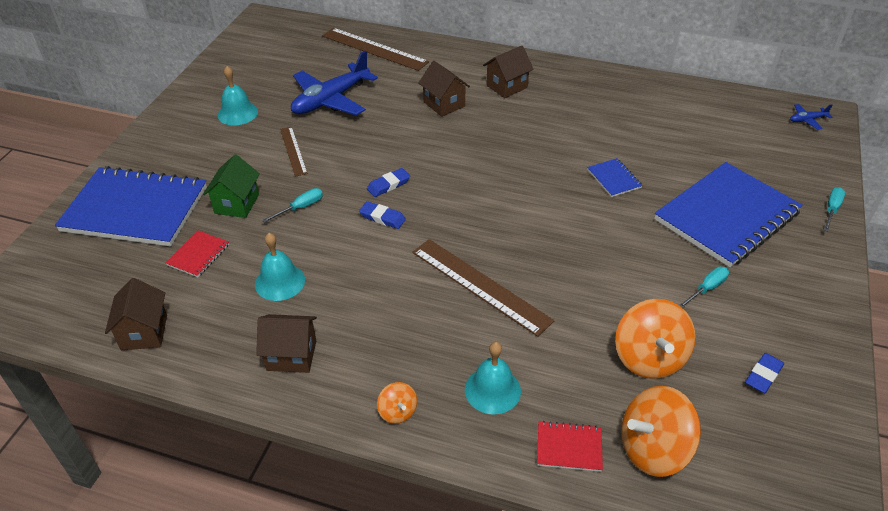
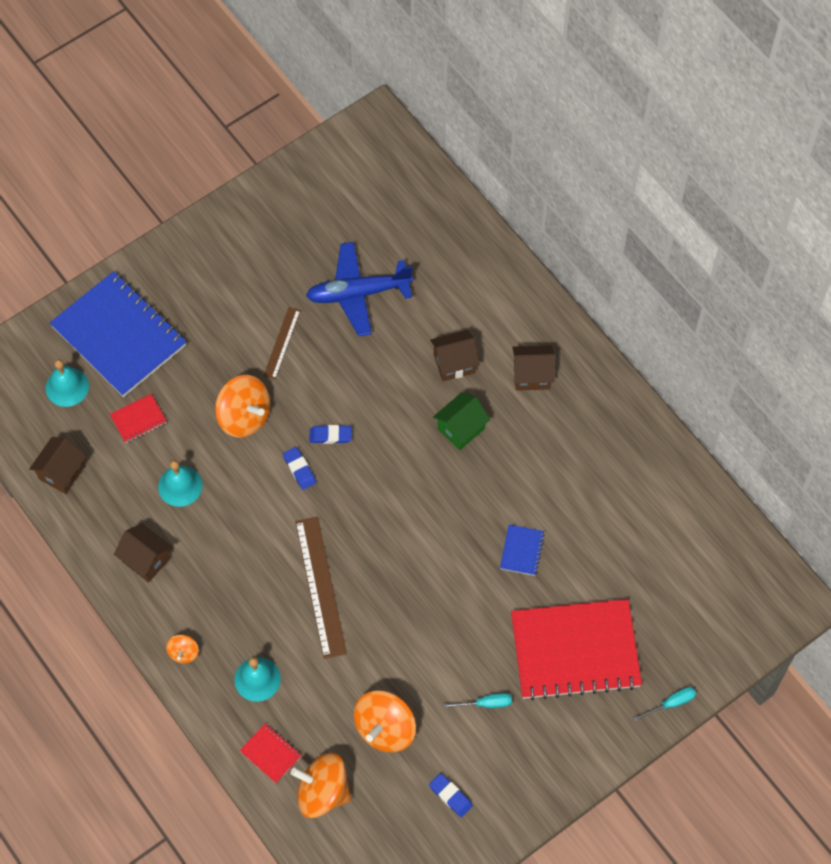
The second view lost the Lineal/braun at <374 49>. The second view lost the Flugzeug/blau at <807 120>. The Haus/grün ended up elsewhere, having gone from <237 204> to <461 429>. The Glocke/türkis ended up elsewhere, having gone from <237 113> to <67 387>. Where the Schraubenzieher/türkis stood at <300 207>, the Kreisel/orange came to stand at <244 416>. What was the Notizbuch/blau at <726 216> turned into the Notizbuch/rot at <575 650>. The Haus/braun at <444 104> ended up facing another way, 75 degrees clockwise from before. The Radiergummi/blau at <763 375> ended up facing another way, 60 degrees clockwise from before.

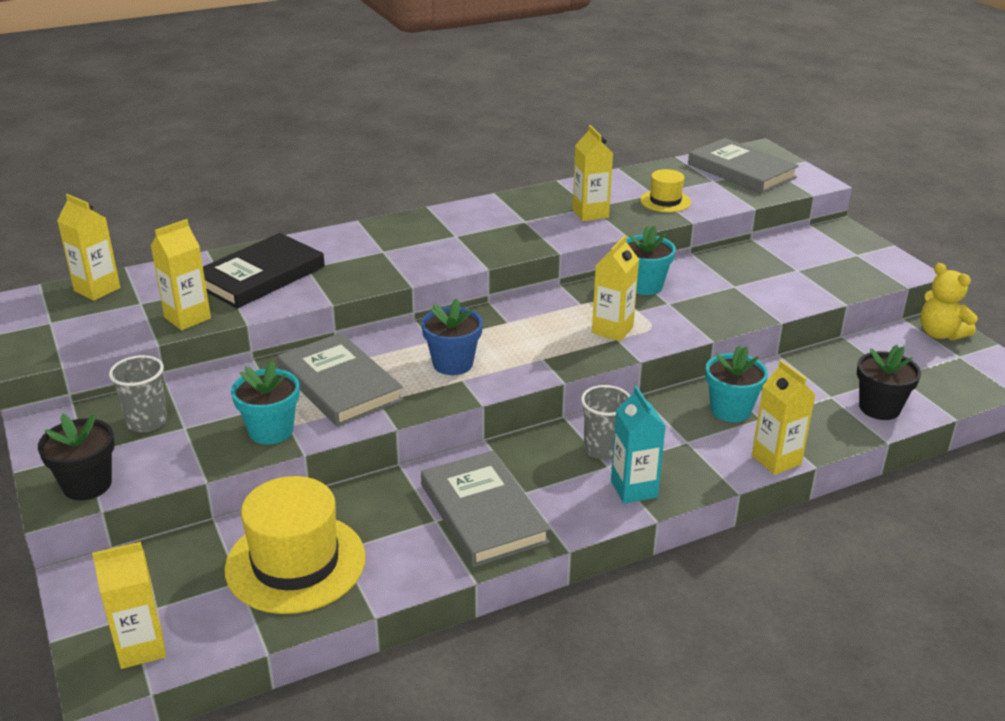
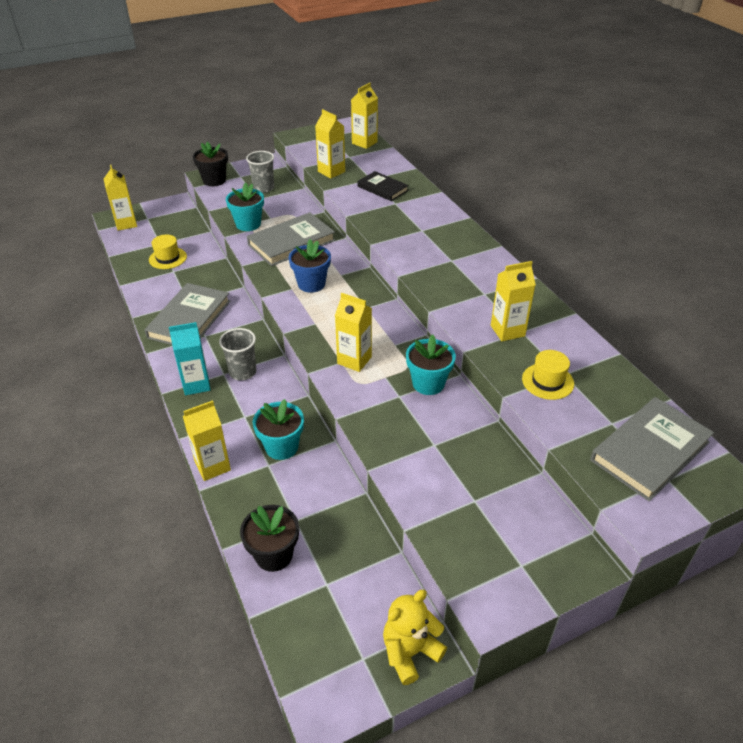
The Buch/grau at <483 513> ended up facing another way, 45 degrees counterclockwise from before. The size of the Buch/schwarz at <260 276> changed by a factor of 0.61. The size of the Hut/gelb at <295 563> changed by a factor of 0.52.

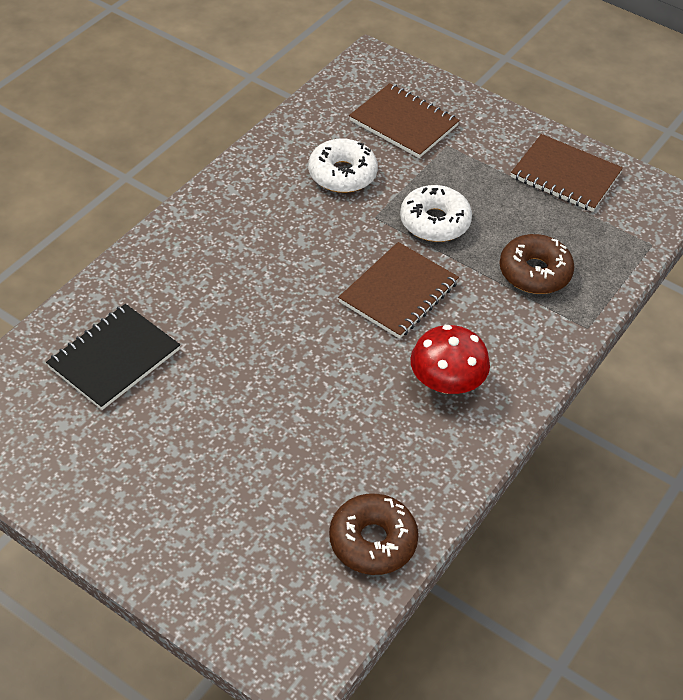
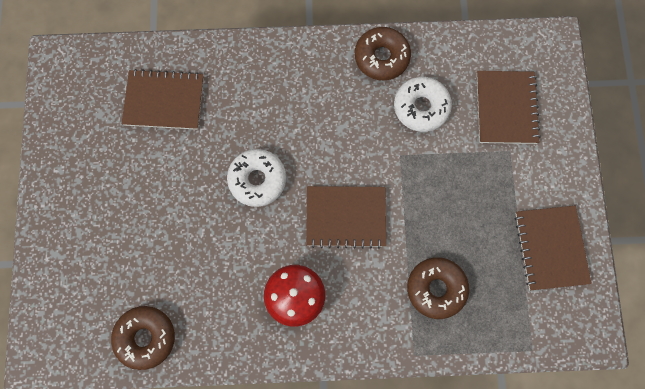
The second view gained the Donut/braun at <381 57>. The Donut/weiß ended up elsewhere, having gone from <434 222> to <257 180>. What was the Notizbuch/schwarz at <114 358> turned into the Notizbuch/braun at <164 101>.

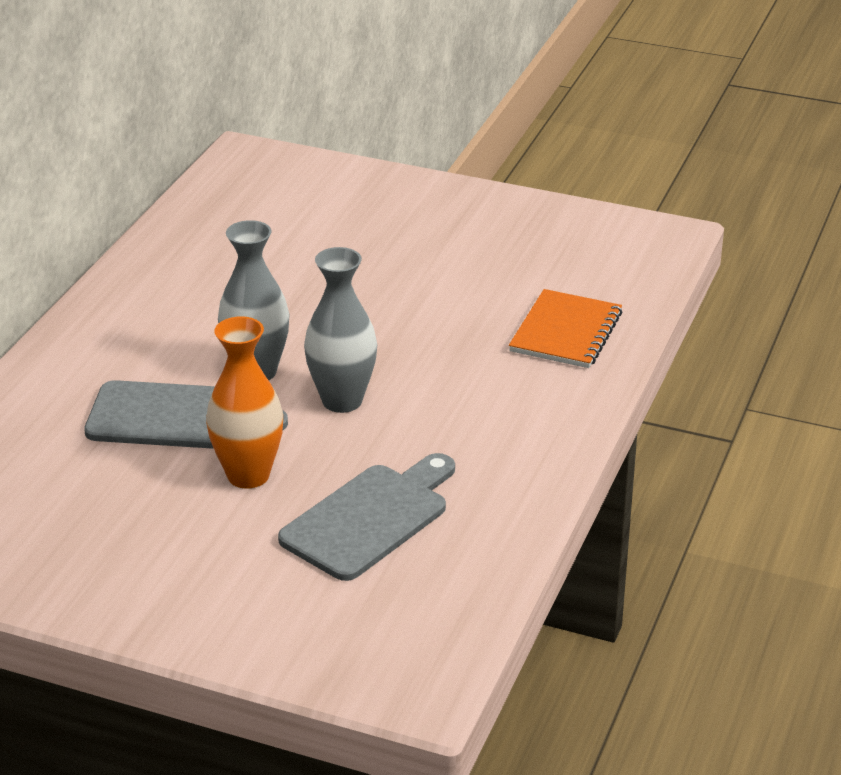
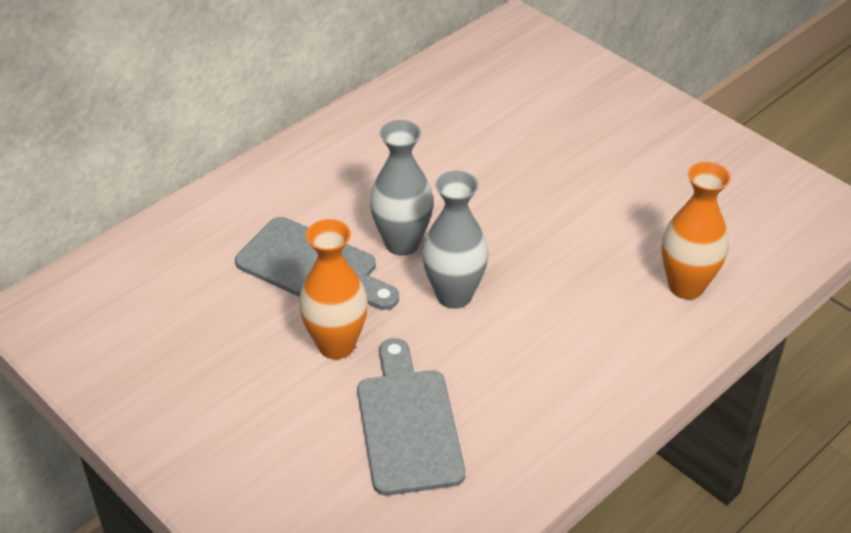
Where the Notizbuch/orange stood at <566 332>, the Vase/orange came to stand at <686 286>. The Schneidebrett/grau at <370 518> ended up facing another way, 75 degrees counterclockwise from before.

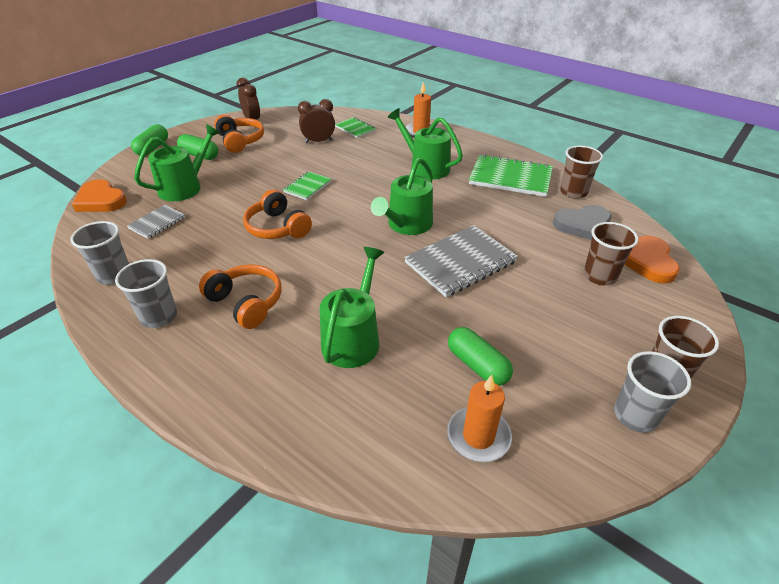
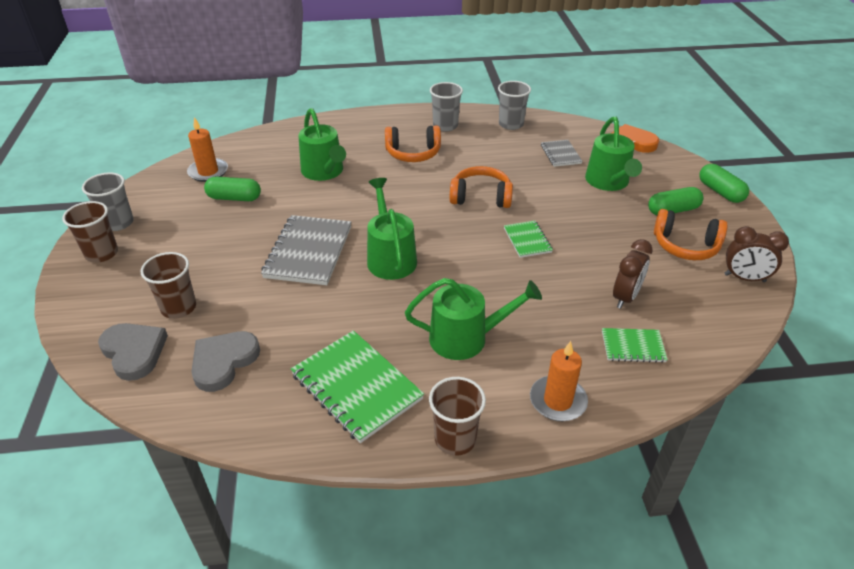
The Becher/braun ended up elsewhere, having gone from <573 192> to <455 439>. What was the Herz/orange at <648 262> turned into the Herz/grau at <134 352>. The Notizbuch/grün at <510 178> ended up facing another way, 75 degrees clockwise from before.

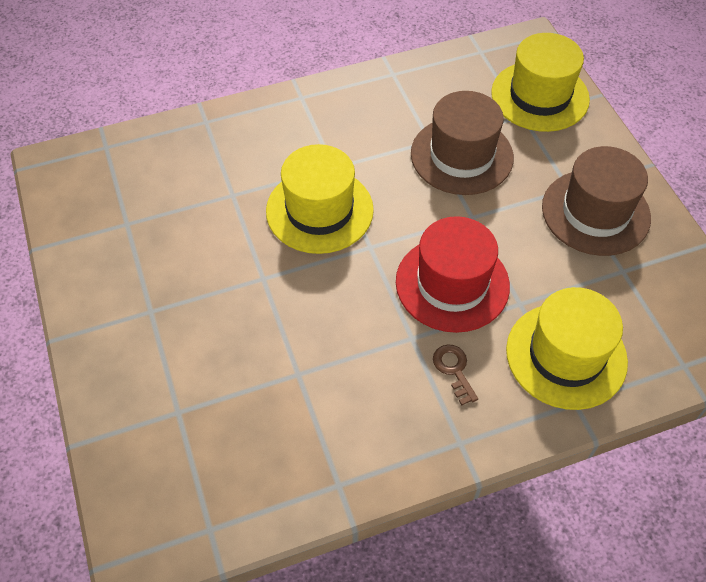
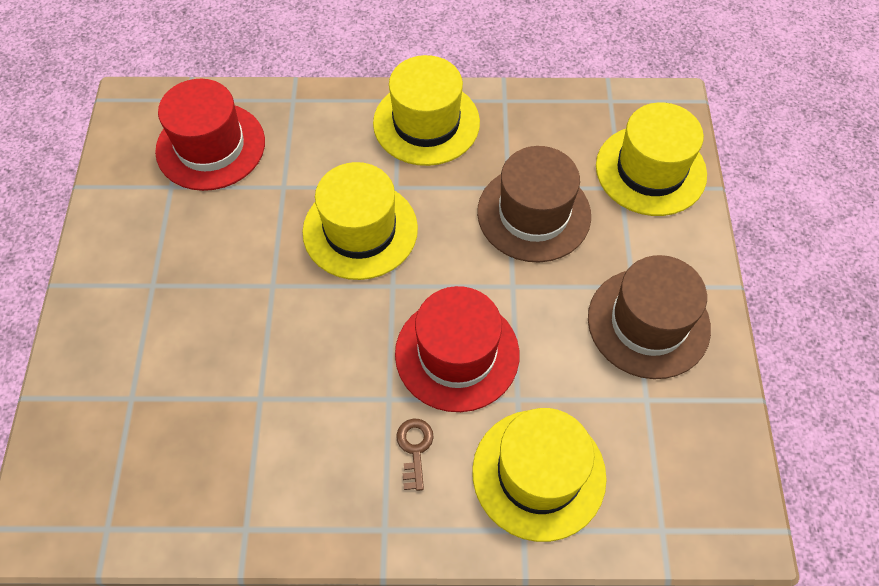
The second view gained the Hut/rot at <210 146>. The second view gained the Hut/gelb at <426 123>.

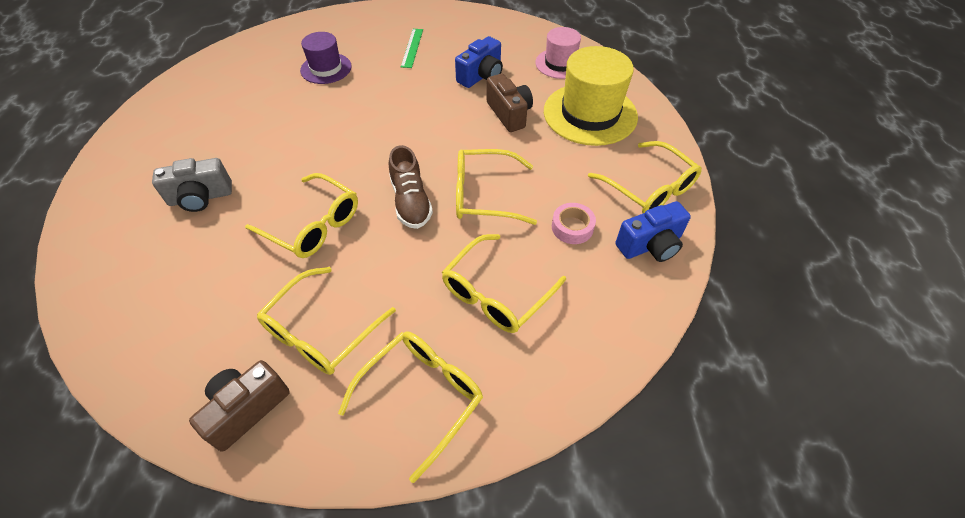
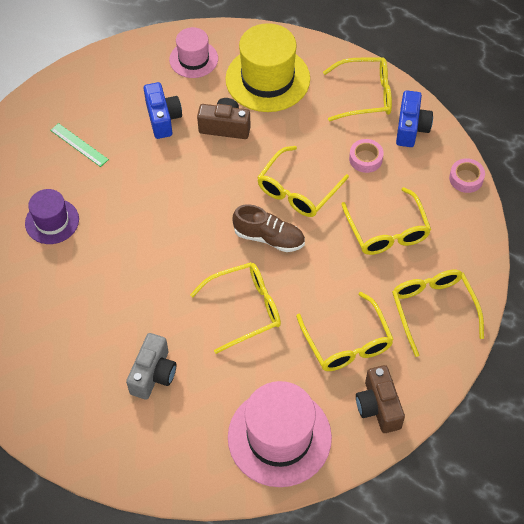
The second view gained the Hut/rosa at <279 437>. The second view gained the Klebeband/rosa at <466 178>.

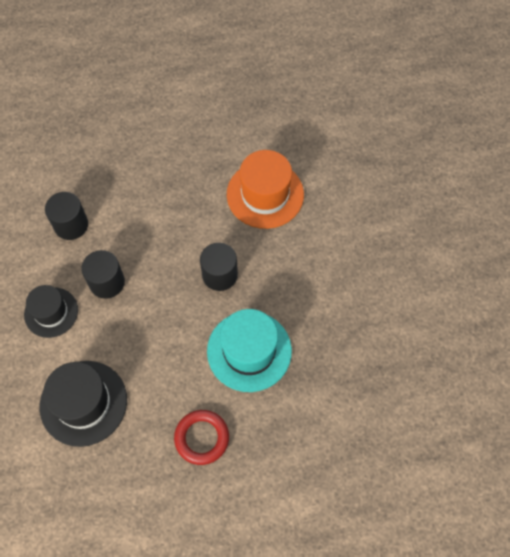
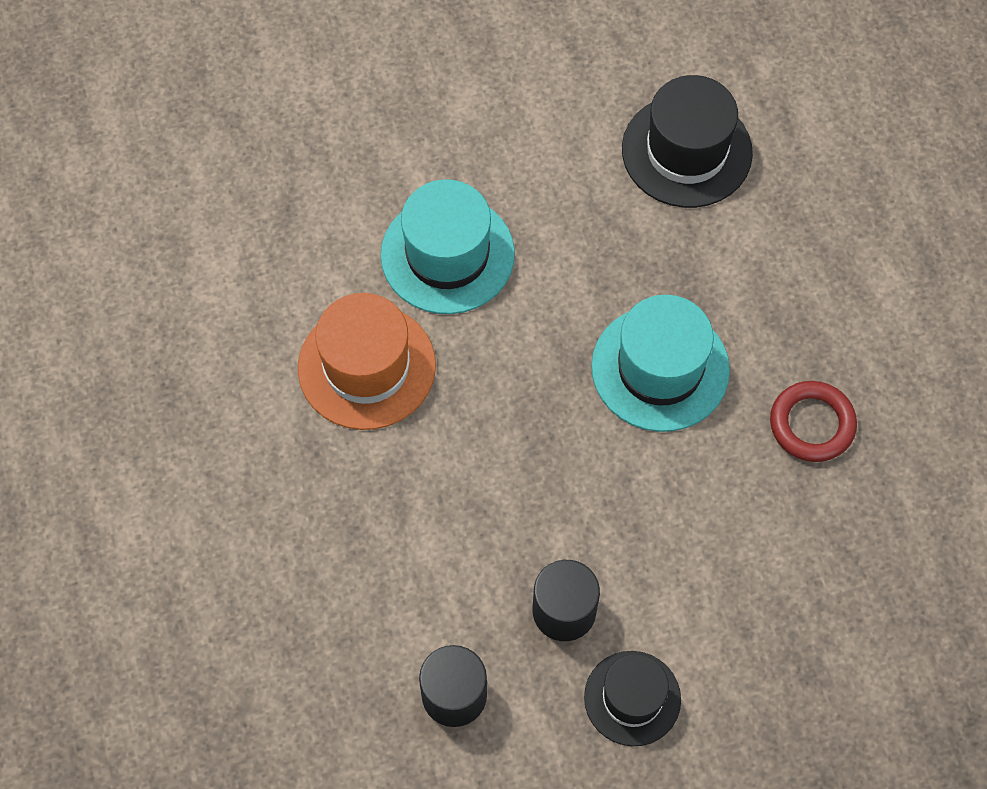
The second view lost the Vollzylinder/schwarz at <220 275>. The second view gained the Hut/türkis at <447 254>. The Hut/schwarz ended up elsewhere, having gone from <83 403> to <686 151>.

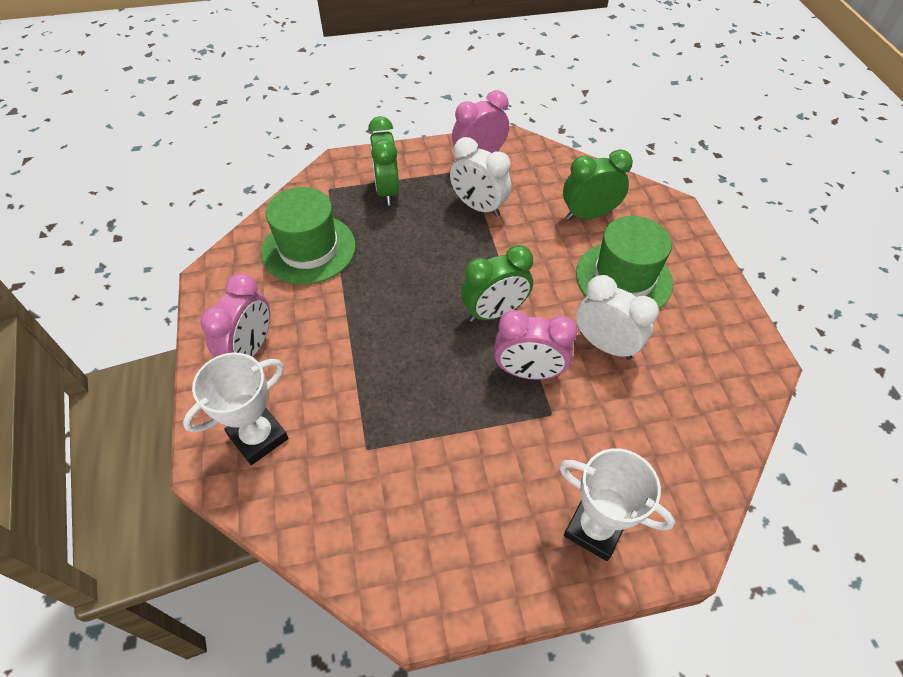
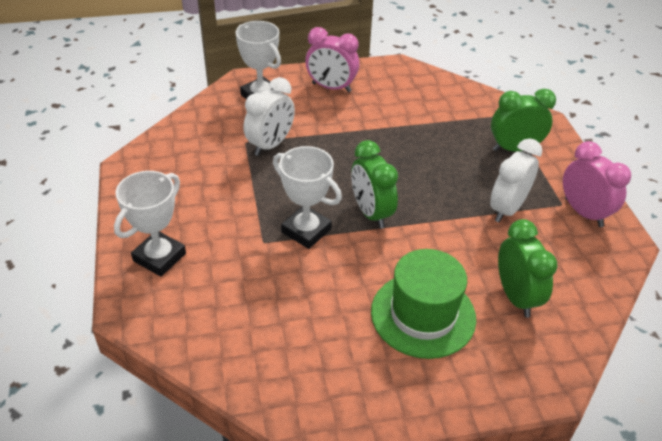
The second view lost the Hut/grün at <309 249>. The Wecker/weiß ended up elsewhere, having gone from <605 345> to <270 145>. Where the Wecker/rosa stood at <528 372>, the Pokal/weiß came to stand at <306 231>.

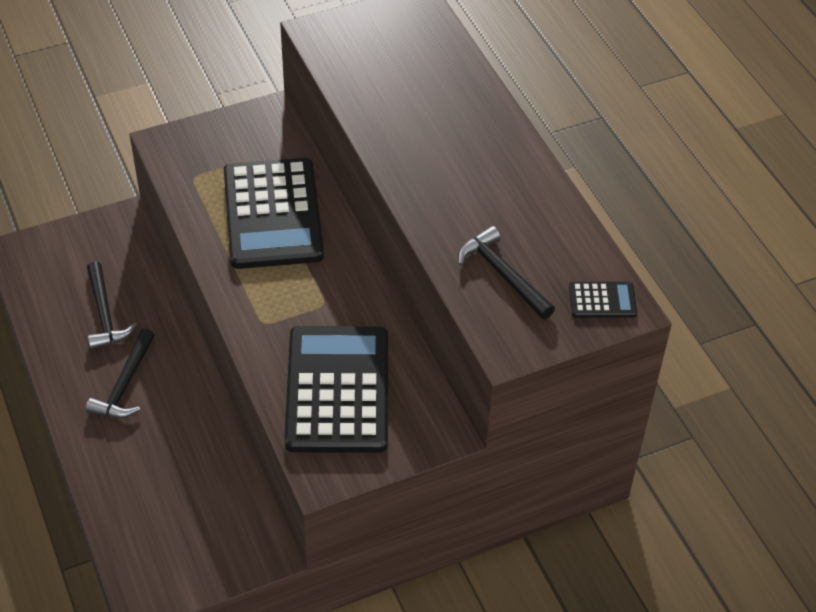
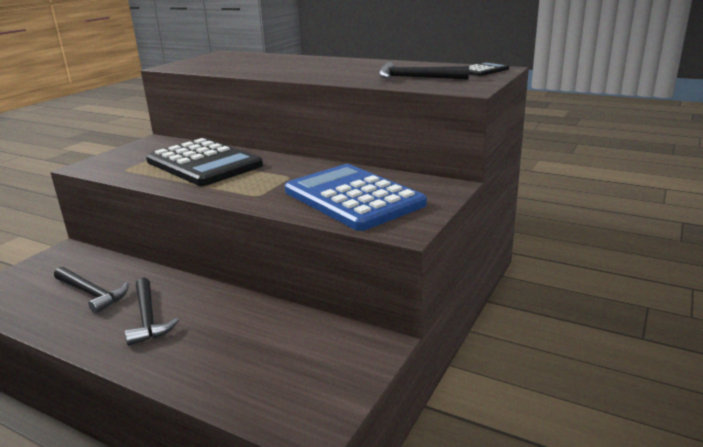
What was the Taschenrechner/schwarz at <337 390> turned into the Taschenrechner/blau at <353 198>.

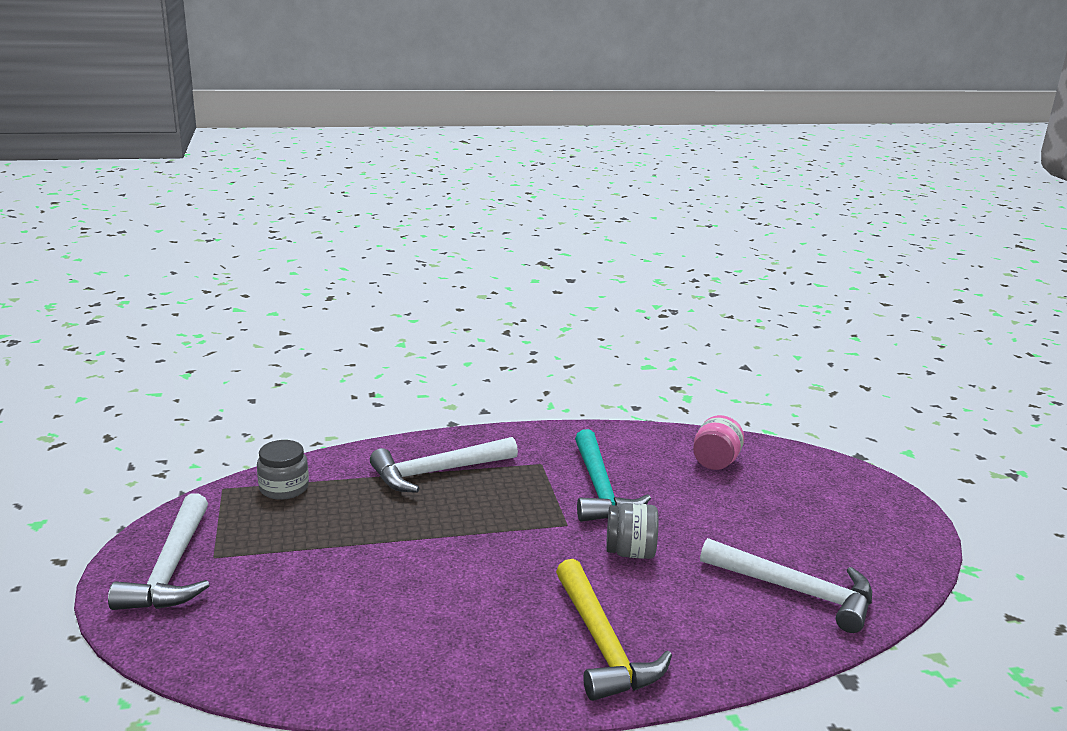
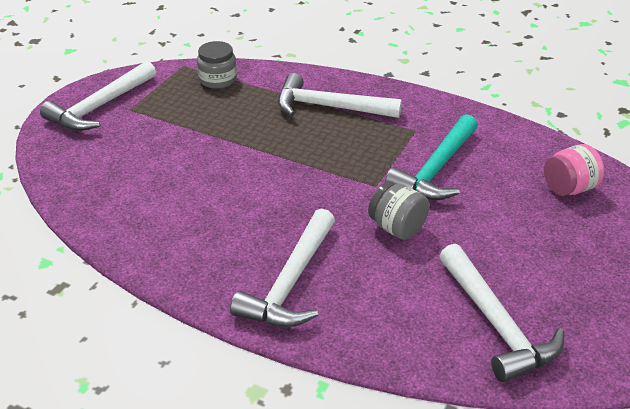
What was the Hammer/gelb at <603 644> turned into the Hammer/weiß at <290 283>.

